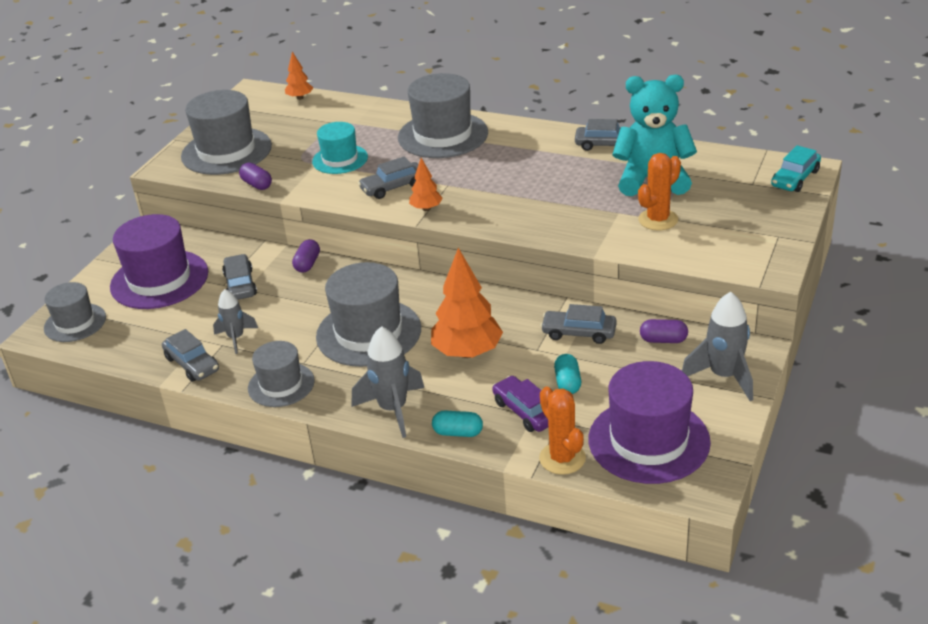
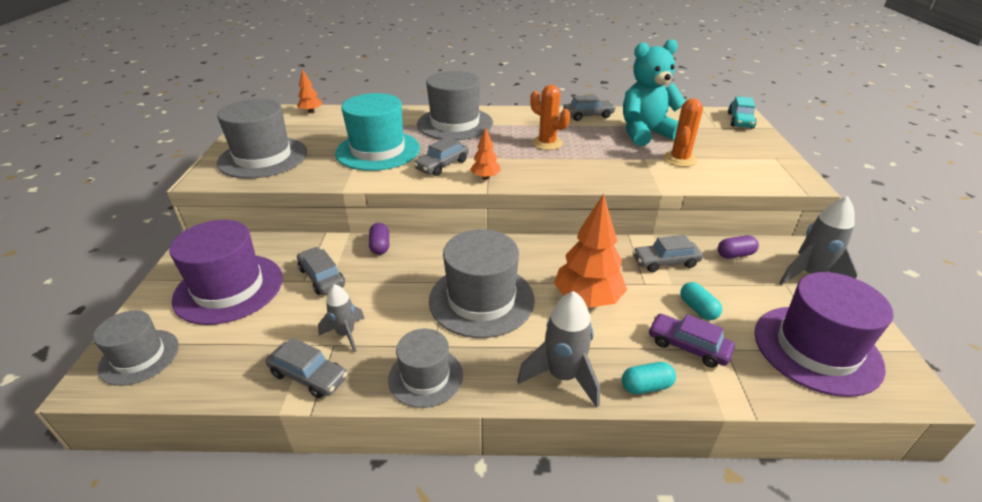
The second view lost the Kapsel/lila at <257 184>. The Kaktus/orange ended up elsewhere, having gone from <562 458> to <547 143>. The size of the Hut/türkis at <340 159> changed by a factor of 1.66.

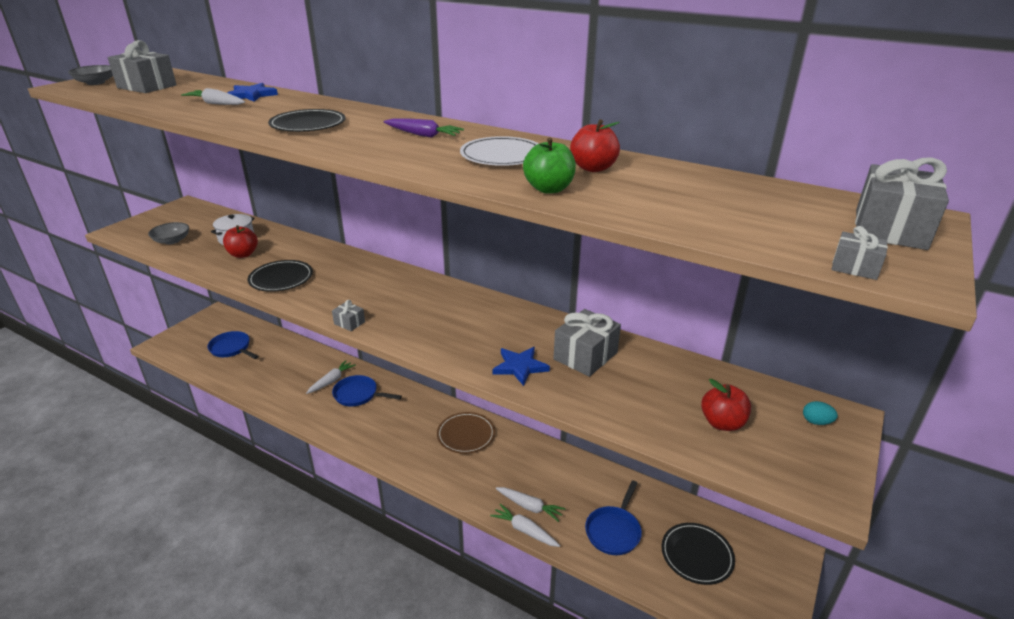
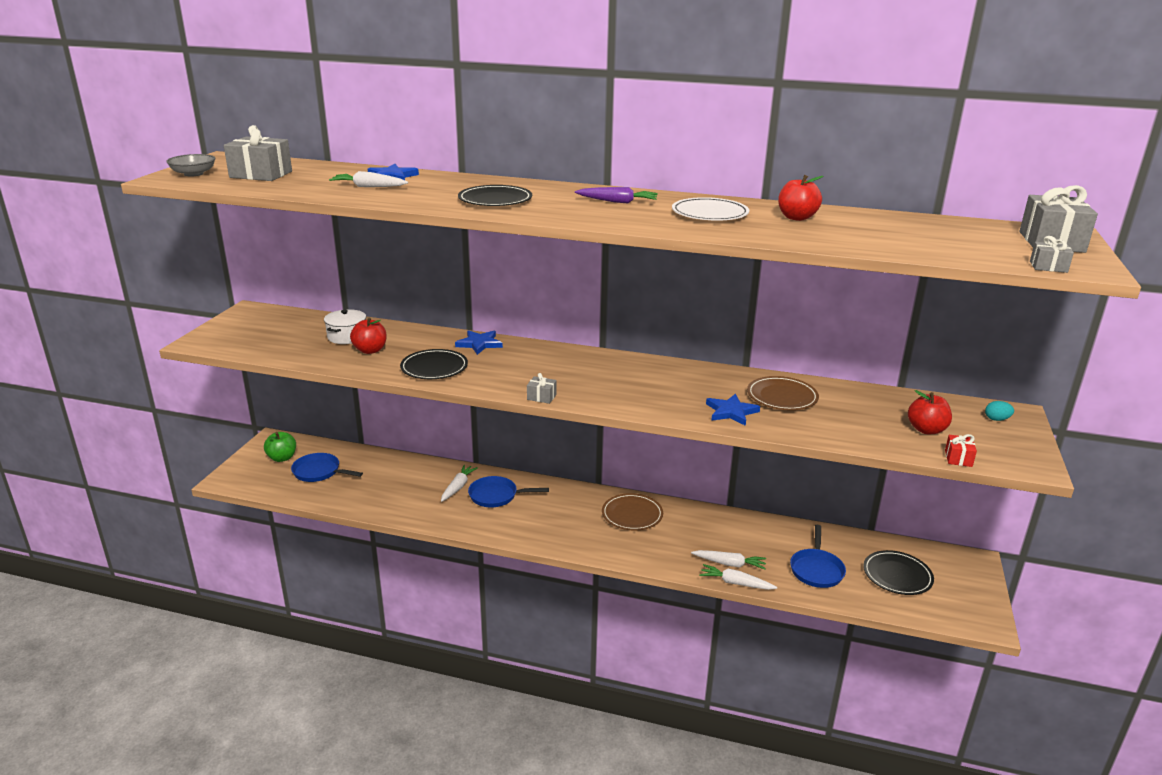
The second view lost the Schüssel/grau at <172 241>. The second view gained the Stern/blau at <479 344>. The second view gained the Geschenk/rot at <958 458>. The Apfel/grün ended up elsewhere, having gone from <549 189> to <282 458>. Where the Geschenk/grau stood at <585 356>, the Teller/braun came to stand at <782 397>.

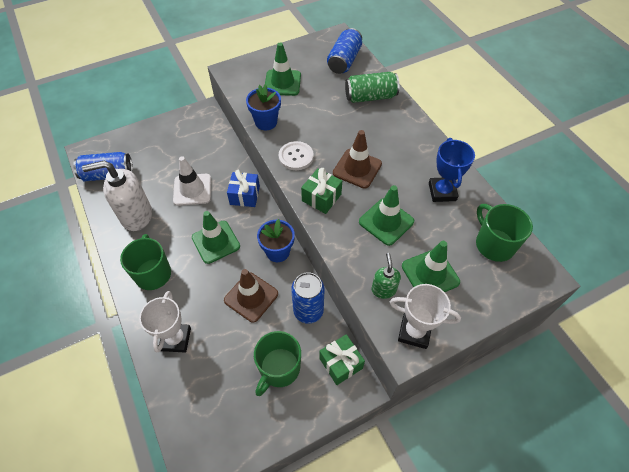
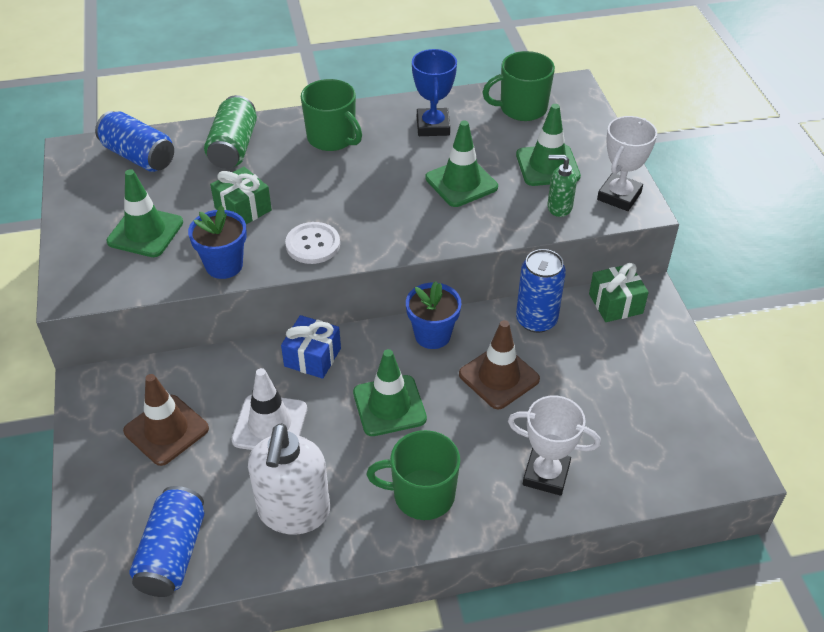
The Tasse/grün ended up elsewhere, having gone from <279 368> to <332 138>. The Geschenk/grün ended up elsewhere, having gone from <321 197> to <243 209>. The Leitkegel/braun ended up elsewhere, having gone from <357 168> to <166 430>. The Pokal/blau at <442 192> ended up facing another way, 75 degrees clockwise from before.

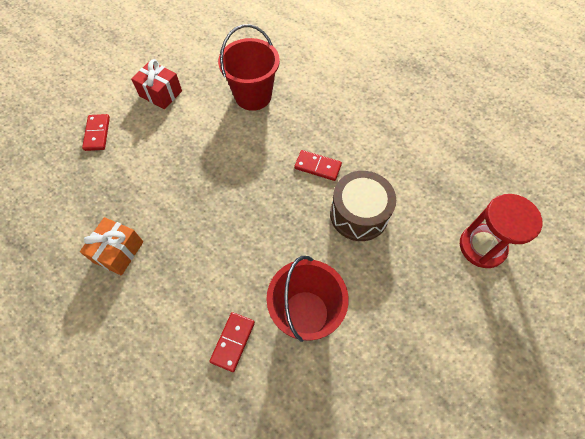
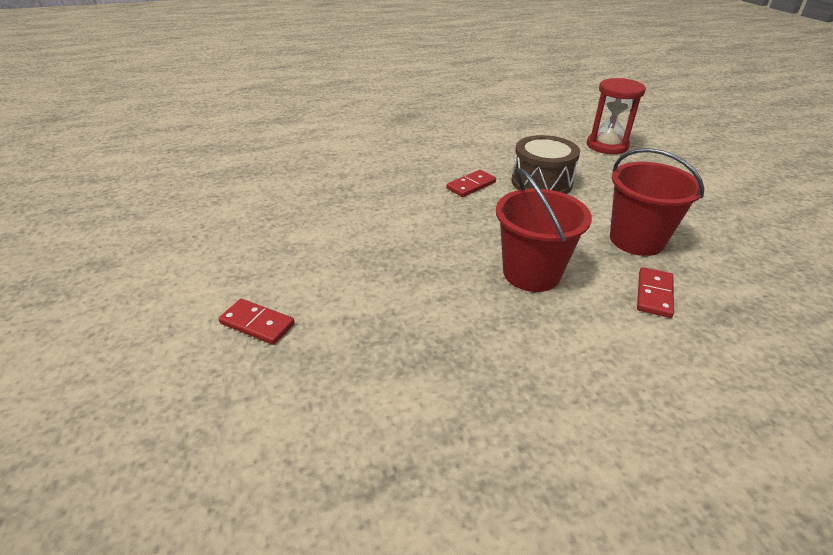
The second view lost the Geschenk/orange at <118 252>. The second view lost the Geschenk/rot at <160 93>. The Eimer/rot ended up elsewhere, having gone from <253 96> to <531 273>. The Dominostein/rot at <232 342> ended up facing another way, 60 degrees clockwise from before.

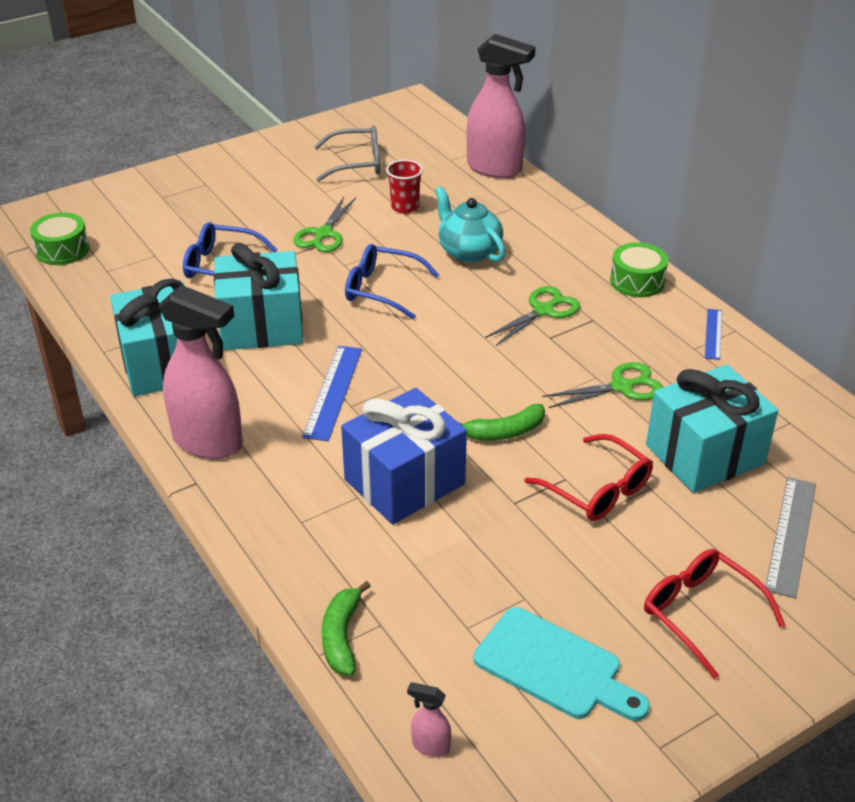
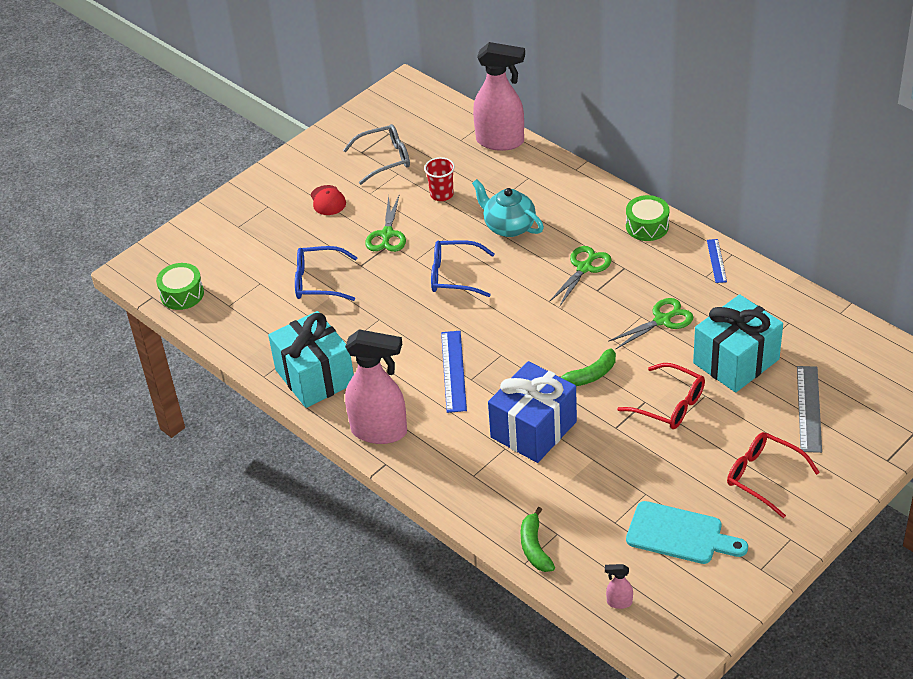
The second view lost the Geschenk/türkis at <261 326>. The second view gained the Kappe/rot at <328 200>.

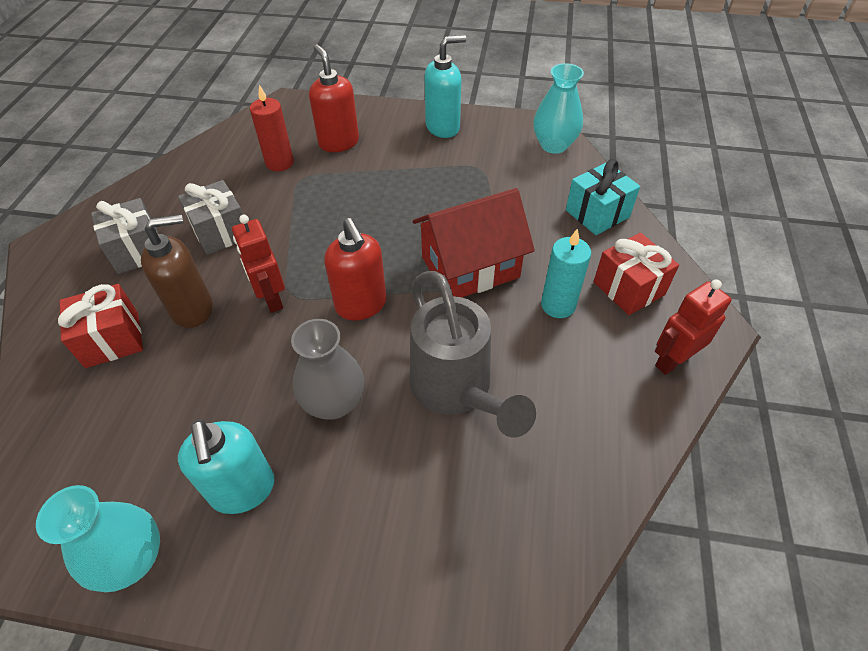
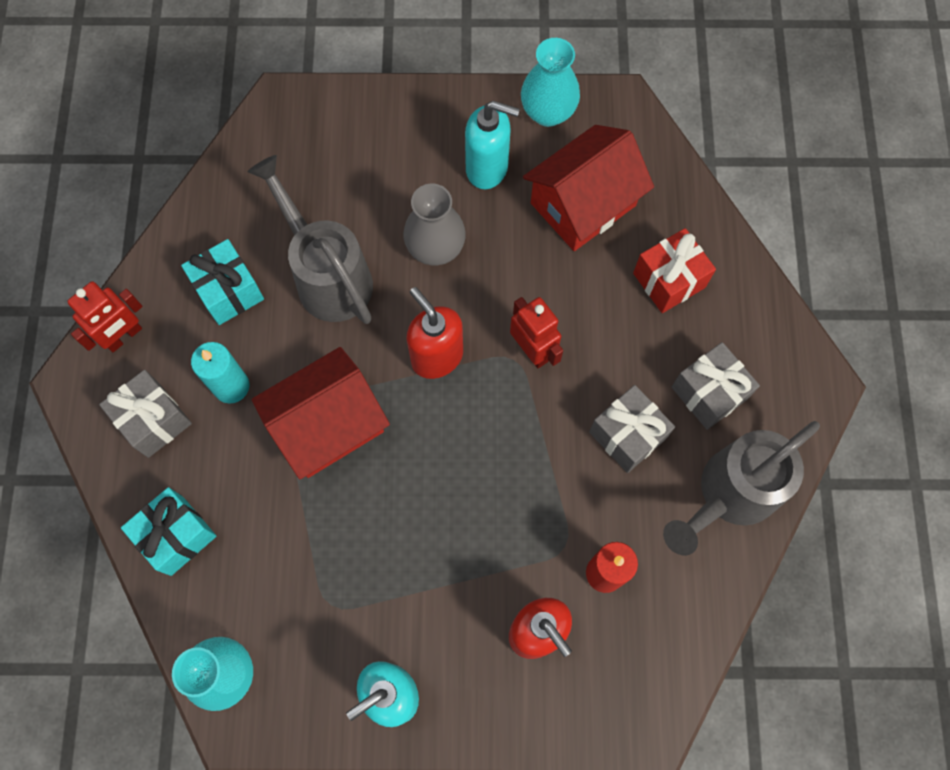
The second view lost the Seifenspender/braun at <193 309>. The second view gained the Geschenk/türkis at <229 291>. The second view gained the Haus/rot at <583 204>. The second view gained the Gießkanne/grau at <729 494>. What was the Geschenk/rot at <629 288> turned into the Geschenk/grau at <154 420>. The Seifenspender/türkis at <243 490> ended up facing another way, 135 degrees clockwise from before.

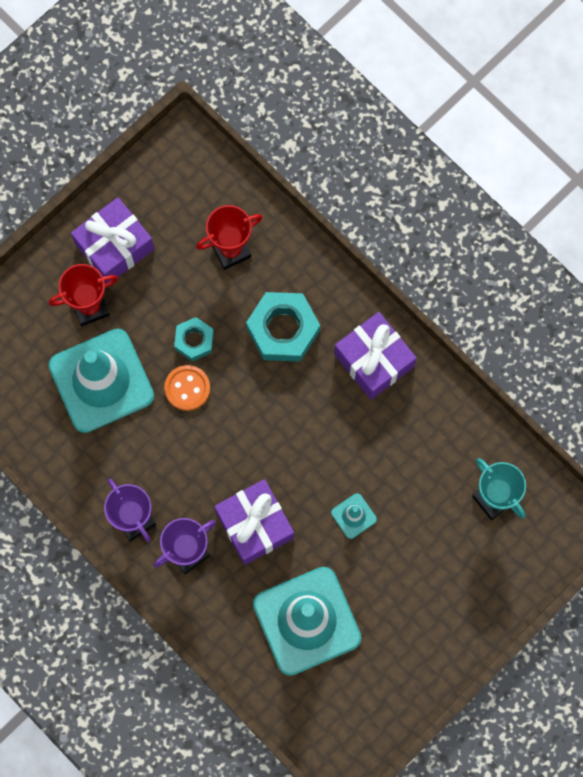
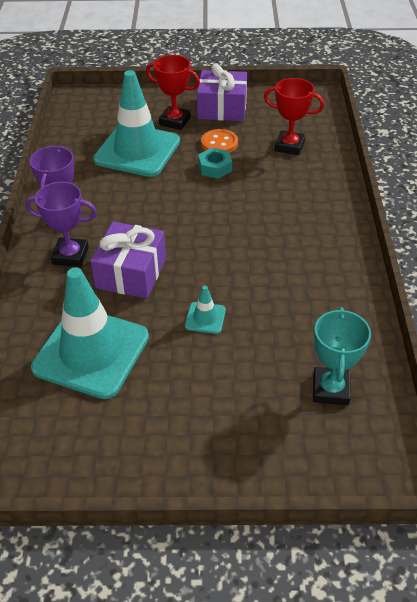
The second view lost the Sechskantmutter/türkis at <283 330>. The second view lost the Geschenk/lila at <374 360>. The Knopf/orange ended up elsewhere, having gone from <187 388> to <219 143>.

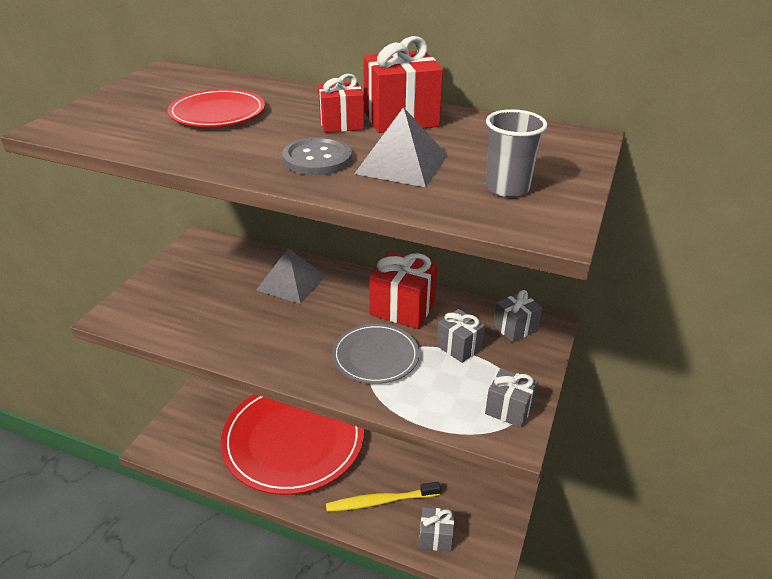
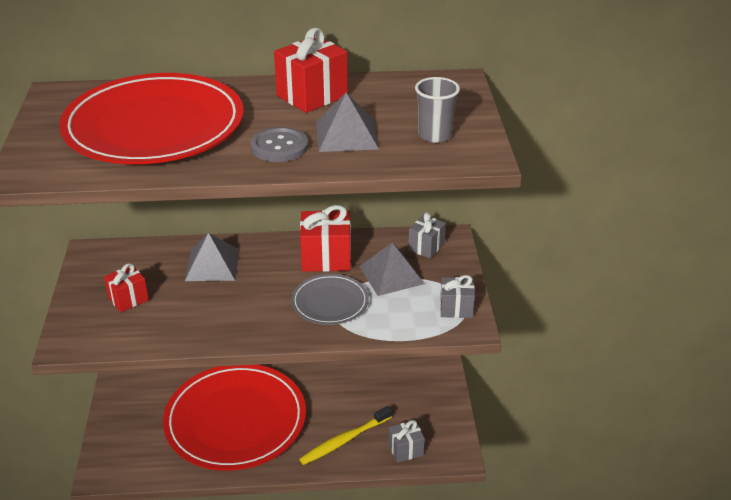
The Geschenk/rot ended up elsewhere, having gone from <341 124> to <128 299>. Where the Geschenk/grau stood at <459 347>, the Pyramide/grau came to stand at <391 275>. The size of the Teller/rot at <217 113> changed by a factor of 2.08.

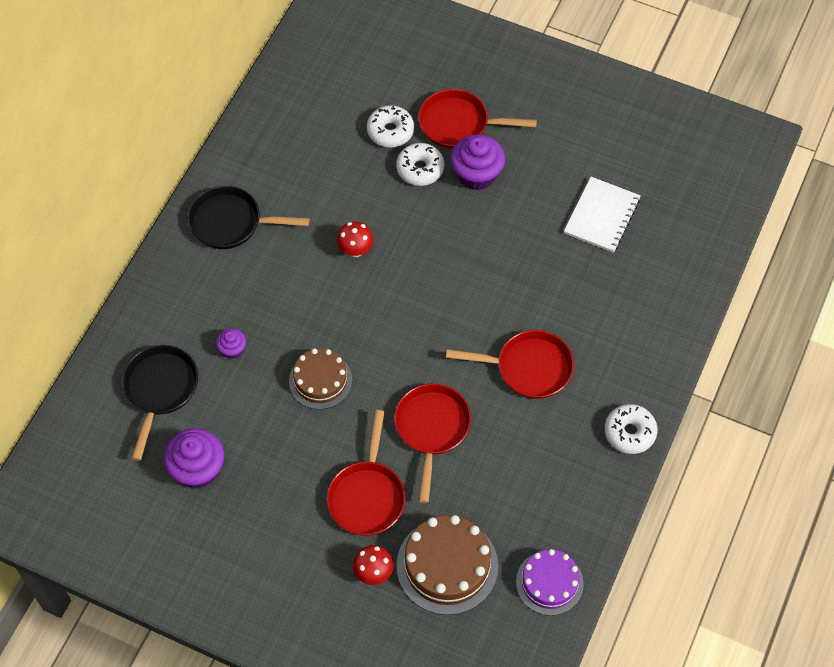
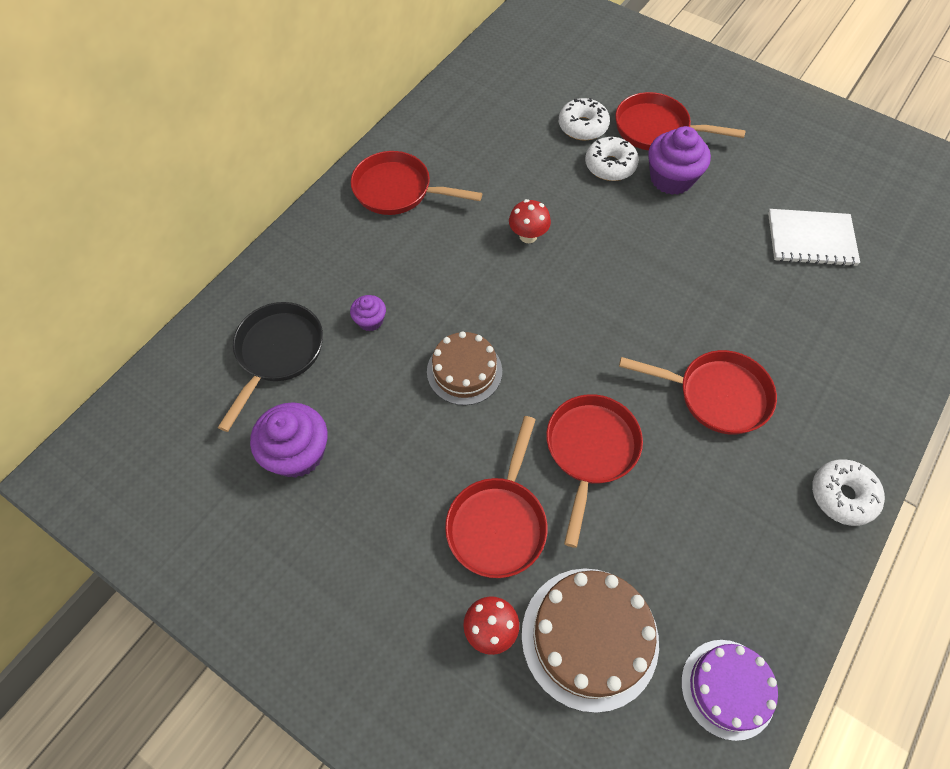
What was the Pfanne/schwarz at <231 223> turned into the Pfanne/rot at <397 190>. The Notizbuch/weiß at <602 216> ended up facing another way, 60 degrees clockwise from before.

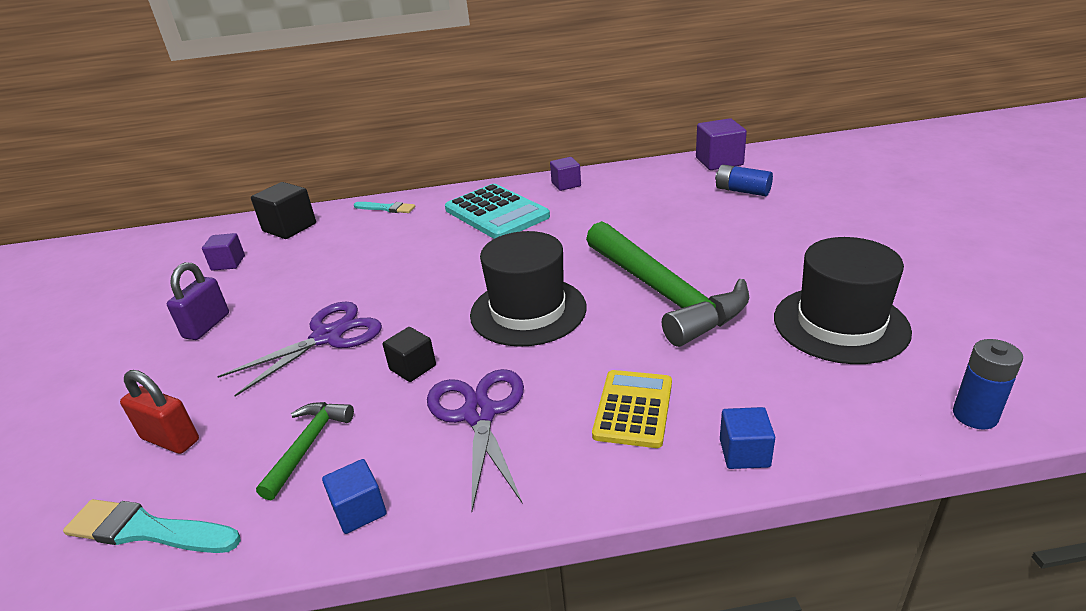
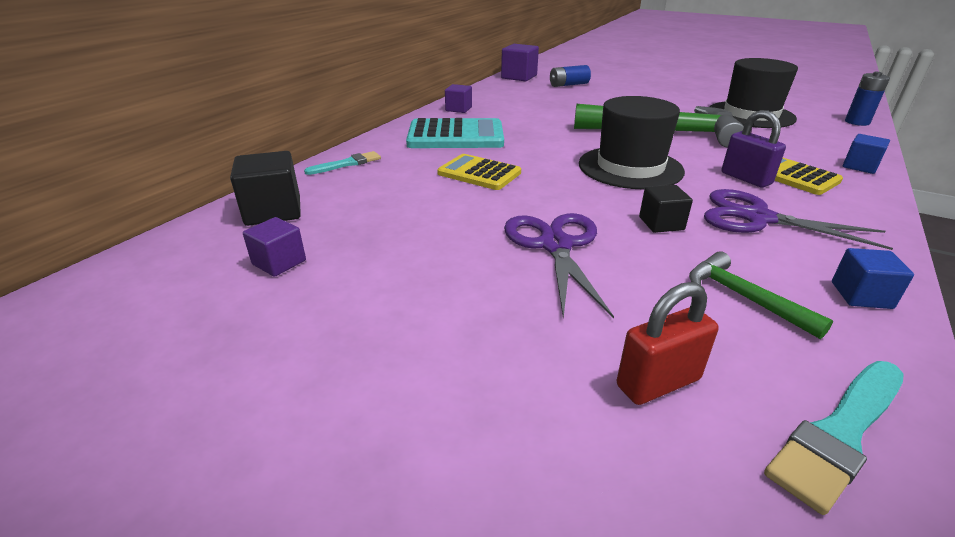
The second view gained the Taschenrechner/gelb at <479 173>. The Vorhängeschloss/lila ended up elsewhere, having gone from <207 326> to <746 178>.

